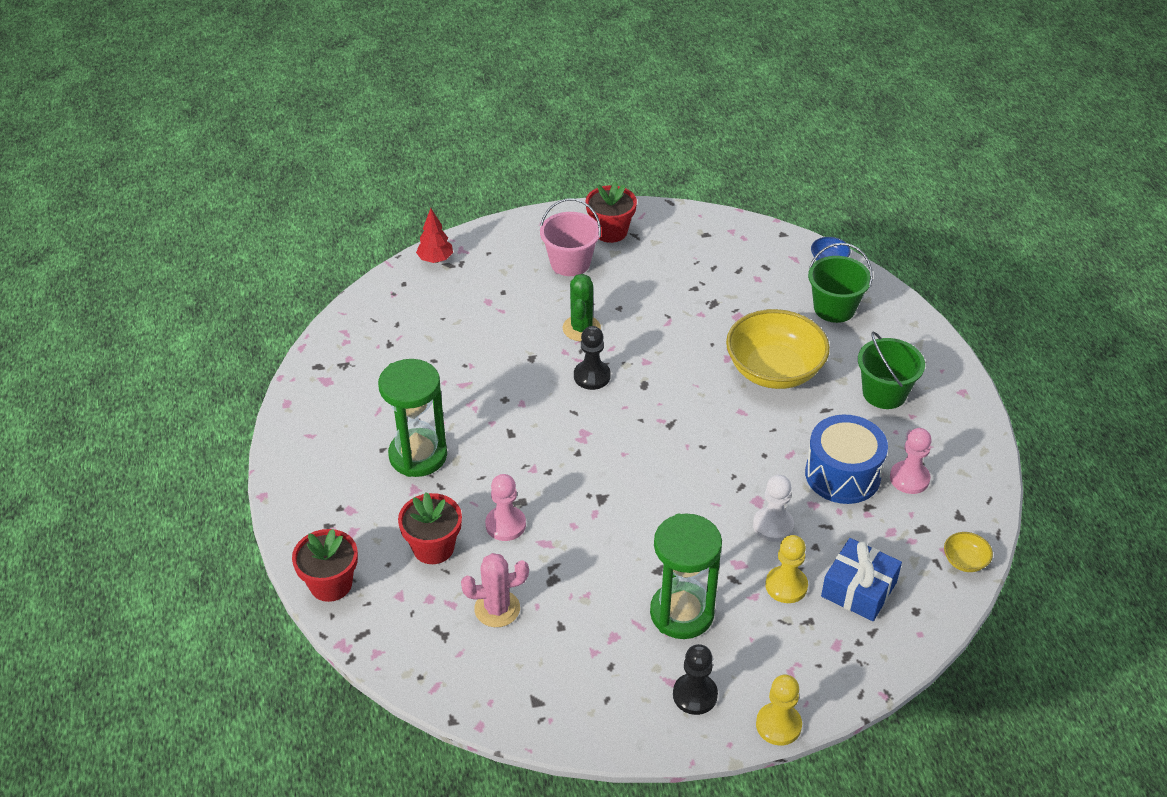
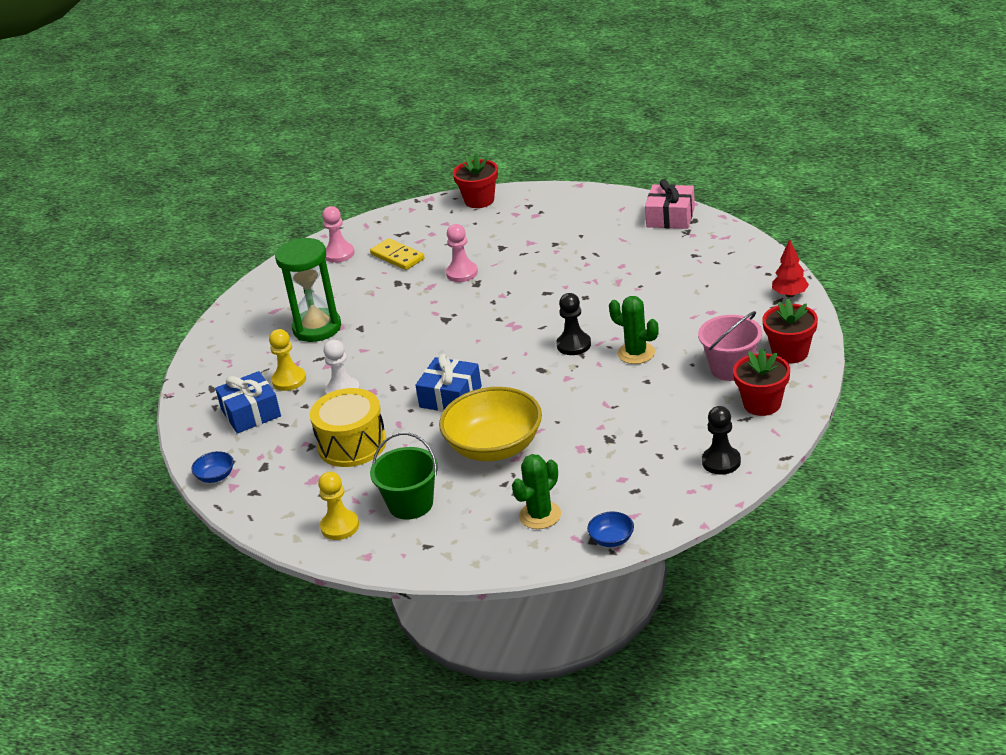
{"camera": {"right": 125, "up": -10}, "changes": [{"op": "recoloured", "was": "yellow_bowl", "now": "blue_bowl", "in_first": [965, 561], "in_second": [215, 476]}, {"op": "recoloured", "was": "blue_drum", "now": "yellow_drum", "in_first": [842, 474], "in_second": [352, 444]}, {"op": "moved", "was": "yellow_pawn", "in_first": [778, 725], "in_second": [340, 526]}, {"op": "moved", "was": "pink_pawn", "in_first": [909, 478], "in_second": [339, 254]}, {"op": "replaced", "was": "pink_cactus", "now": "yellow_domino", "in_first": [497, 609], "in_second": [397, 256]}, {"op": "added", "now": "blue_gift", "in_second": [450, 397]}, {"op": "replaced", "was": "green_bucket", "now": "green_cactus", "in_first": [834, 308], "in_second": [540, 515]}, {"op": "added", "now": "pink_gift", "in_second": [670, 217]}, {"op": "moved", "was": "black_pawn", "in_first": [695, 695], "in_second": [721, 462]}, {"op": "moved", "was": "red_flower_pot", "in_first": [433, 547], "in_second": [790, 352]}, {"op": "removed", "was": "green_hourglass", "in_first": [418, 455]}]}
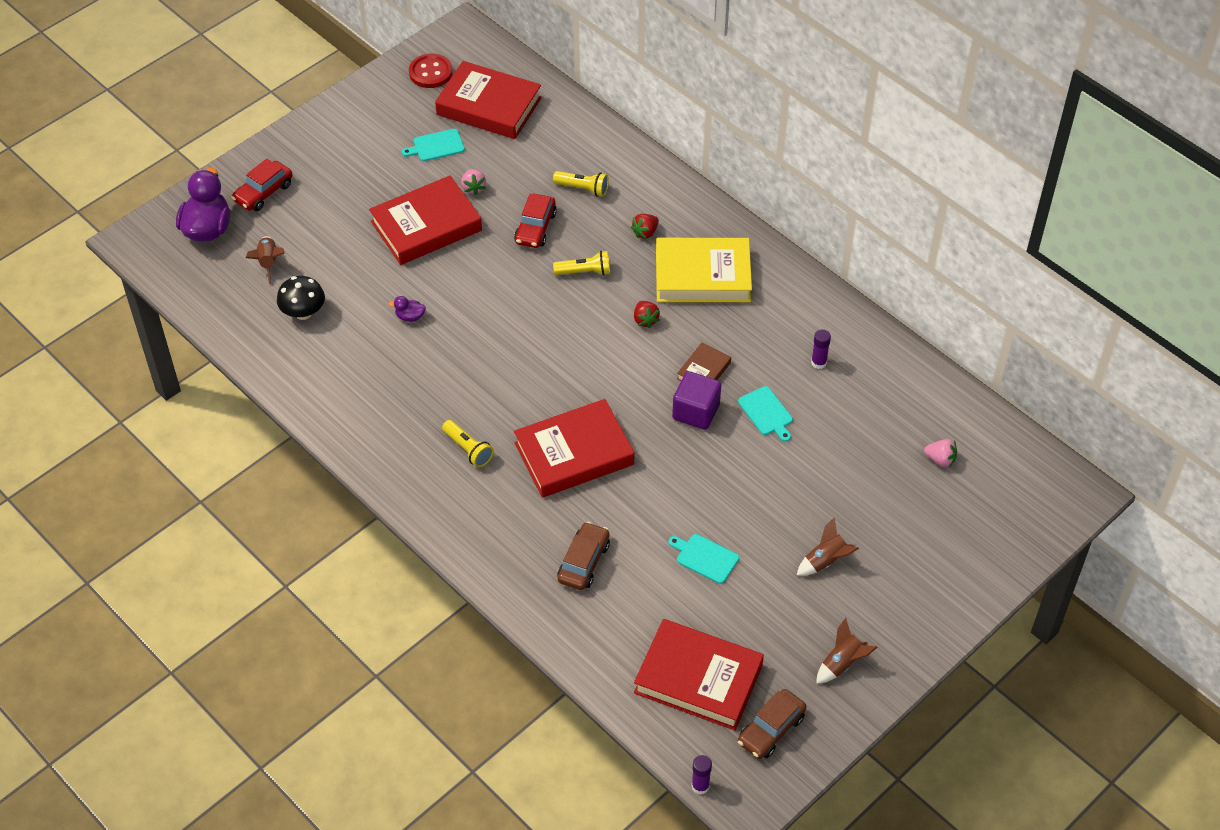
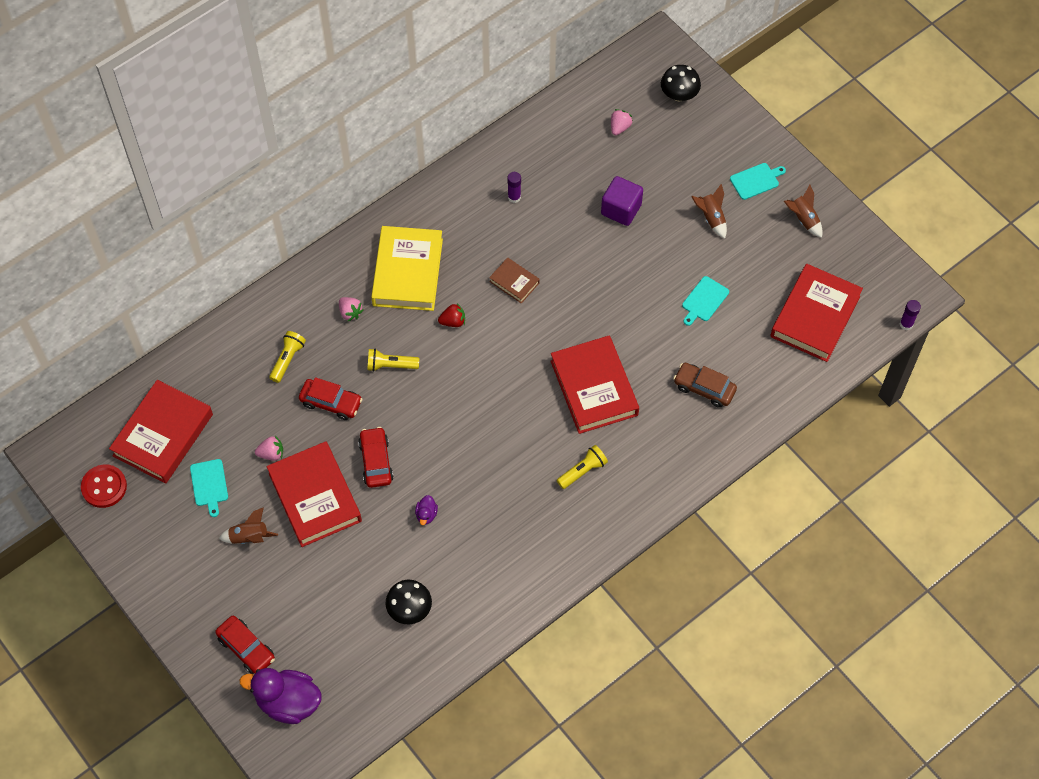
{"camera": {"right": -85, "up": 10}, "changes": [{"op": "moved", "was": "brown_rocket", "in_first": [268, 262], "in_second": [249, 537]}, {"op": "recoloured", "was": "red_strawberry", "now": "pink_strawberry", "in_first": [645, 232], "in_second": [350, 312]}, {"op": "added", "now": "red_car", "in_second": [376, 461]}, {"op": "turned", "was": "yellow_flashlight", "in_first": [584, 272], "in_second": [390, 365], "clockwise": -90}, {"op": "moved", "was": "purple_cube", "in_first": [696, 412], "in_second": [621, 209]}, {"op": "added", "now": "black_mushroom", "in_second": [679, 95]}, {"op": "moved", "was": "turquoise_cutting_board", "in_first": [766, 413], "in_second": [756, 180]}, {"op": "removed", "was": "brown_car", "in_first": [771, 730]}]}
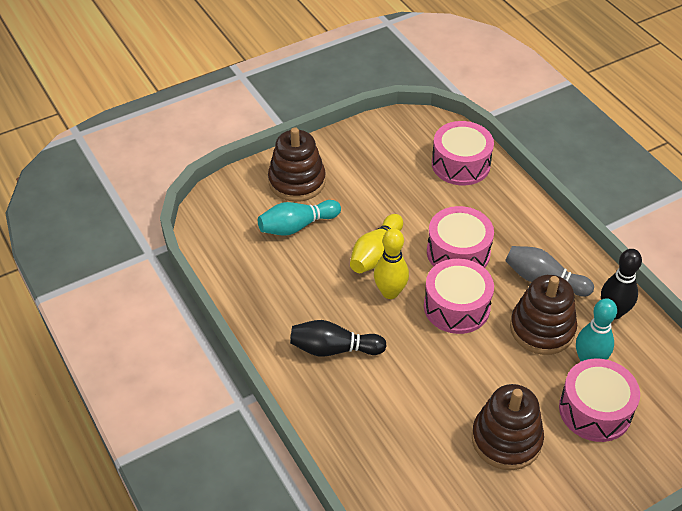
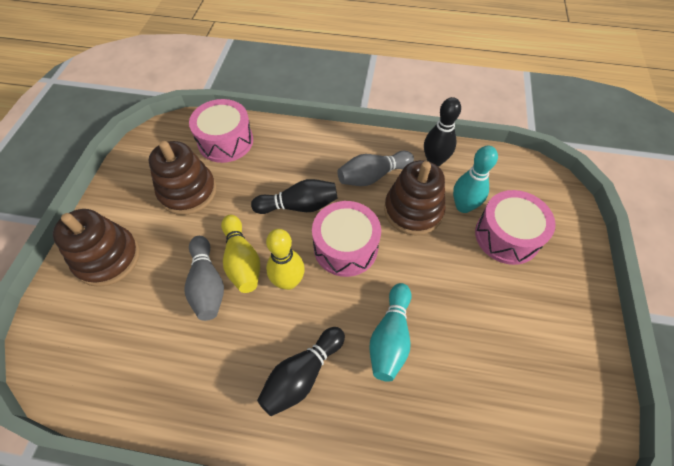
{"camera": {"right": -50, "up": 10}, "changes": [{"op": "moved", "was": "brown_stacking_toy", "in_first": [506, 439], "in_second": [188, 192]}, {"op": "added", "now": "grey_bowling_pin", "in_second": [207, 284]}, {"op": "replaced", "was": "pink_drum", "now": "black_bowling_pin", "in_first": [458, 252], "in_second": [299, 206]}, {"op": "moved", "was": "turquoise_bowling_pin", "in_first": [297, 226], "in_second": [390, 337]}]}
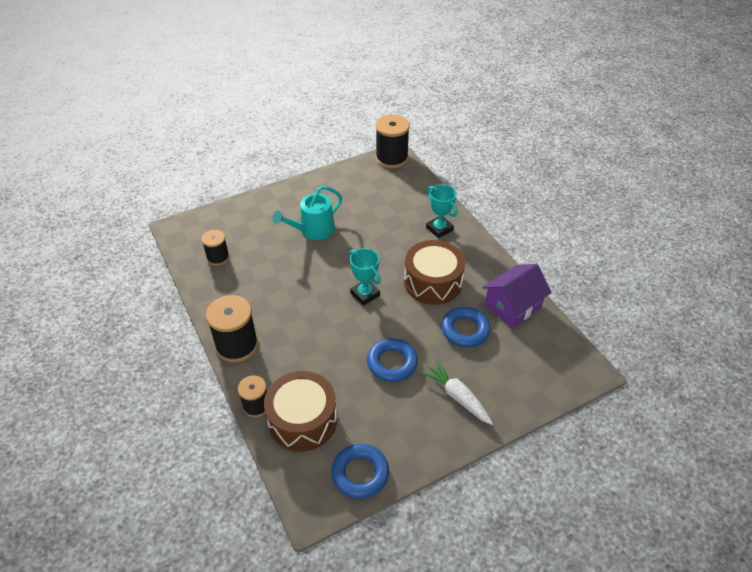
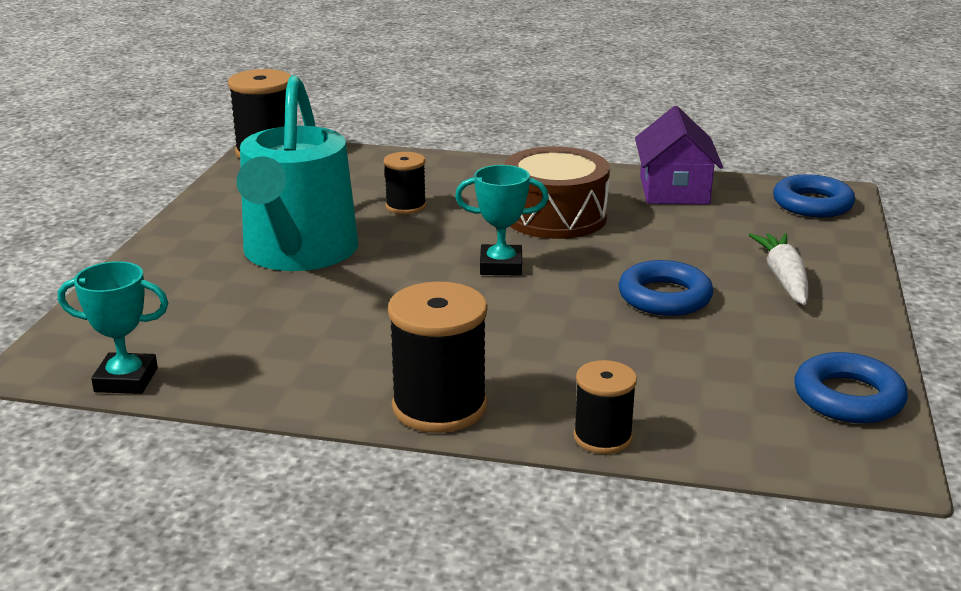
{"camera": {"right": -50, "up": -20}, "changes": [{"op": "moved", "was": "turquoise_trophy", "in_first": [439, 229], "in_second": [126, 380]}, {"op": "resized", "was": "turquoise_watering_can", "in_first": [313, 230], "in_second": [298, 253], "ratio": 1.65}, {"op": "moved", "was": "black_spool", "in_first": [218, 257], "in_second": [406, 206]}, {"op": "turned", "was": "white_carrot", "in_first": [457, 396], "in_second": [783, 278], "clockwise": 90}, {"op": "moved", "was": "blue_ring", "in_first": [465, 330], "in_second": [812, 204]}, {"op": "removed", "was": "brown_drum", "in_first": [302, 420]}]}
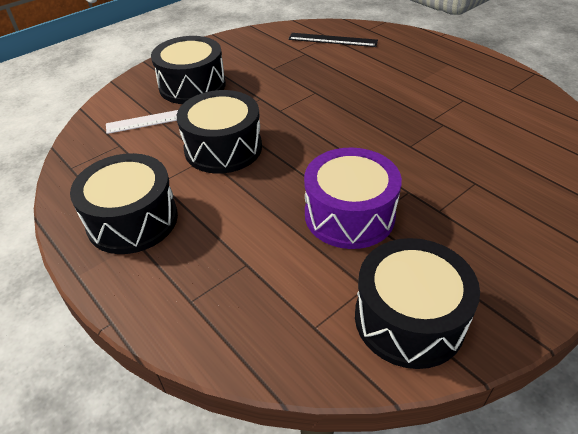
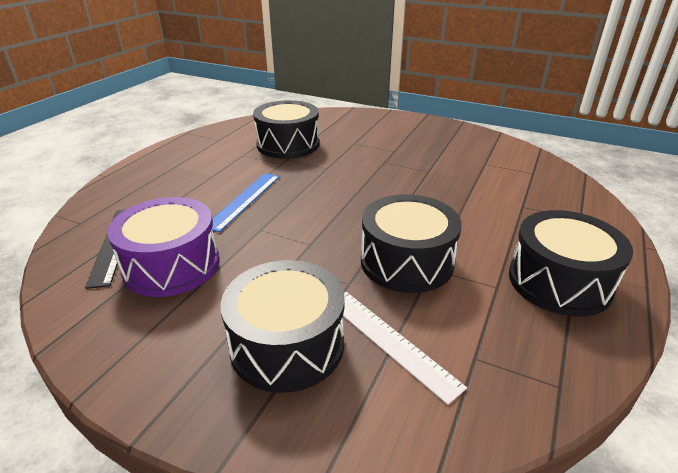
{"camera": {"right": -115, "up": -10}, "changes": [{"op": "moved", "was": "purple_drum", "in_first": [349, 215], "in_second": [172, 265]}, {"op": "added", "now": "blue_ruler", "in_second": [244, 200]}, {"op": "moved", "was": "black_drum", "in_first": [409, 319], "in_second": [288, 144]}]}
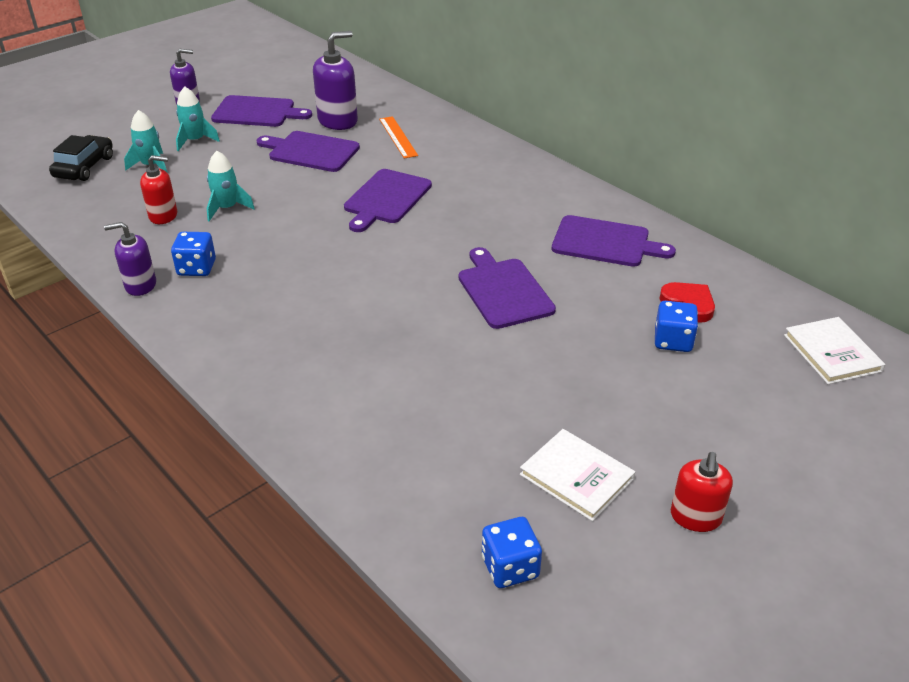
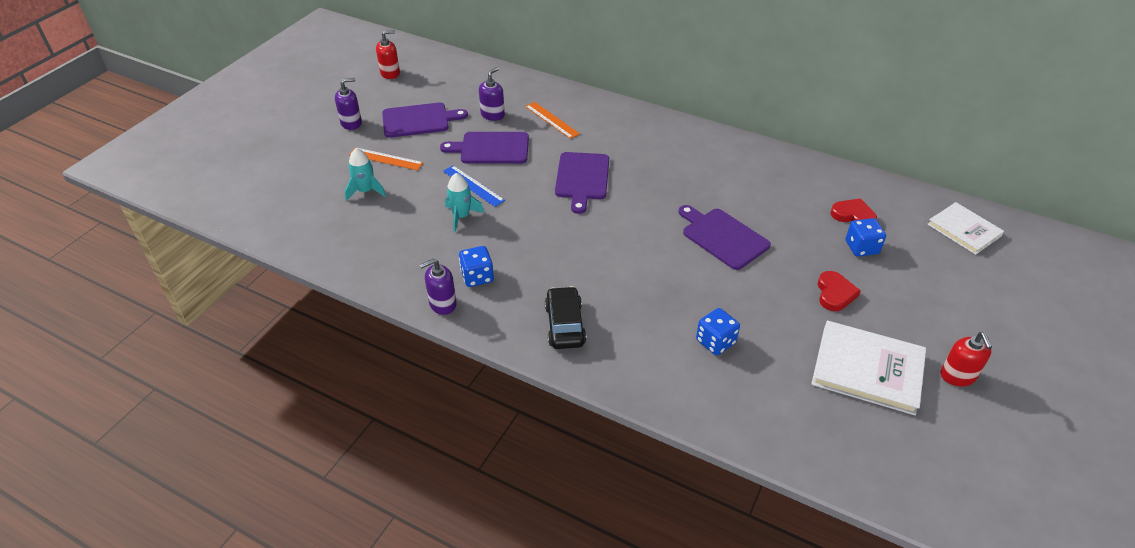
{"camera": {"right": -20, "up": 5}, "changes": [{"op": "replaced", "was": "turquoise_rocket", "now": "orange_ruler", "in_first": [195, 141], "in_second": [386, 159]}, {"op": "moved", "was": "red_soap_dispenser", "in_first": [163, 216], "in_second": [390, 73]}, {"op": "added", "now": "blue_ruler", "in_second": [473, 185]}, {"op": "resized", "was": "purple_soap_dispenser", "in_first": [338, 121], "in_second": [492, 115], "ratio": 0.64}, {"op": "moved", "was": "black_car", "in_first": [84, 167], "in_second": [564, 325]}, {"op": "moved", "was": "blue_dice", "in_first": [510, 567], "in_second": [715, 342]}, {"op": "resized", "was": "white_book", "in_first": [576, 477], "in_second": [867, 370], "ratio": 1.51}, {"op": "added", "now": "red_heart", "in_second": [835, 293]}, {"op": "removed", "was": "purple_cutting_board", "in_first": [605, 242]}]}
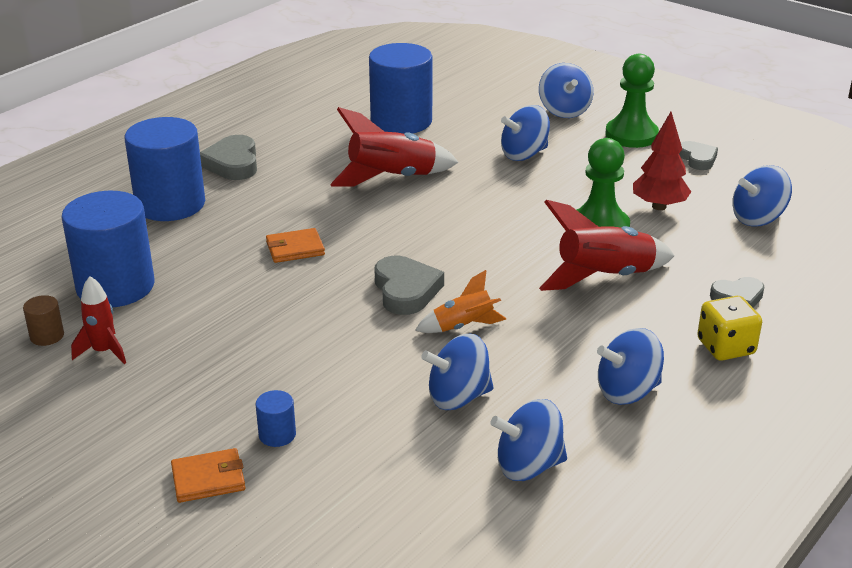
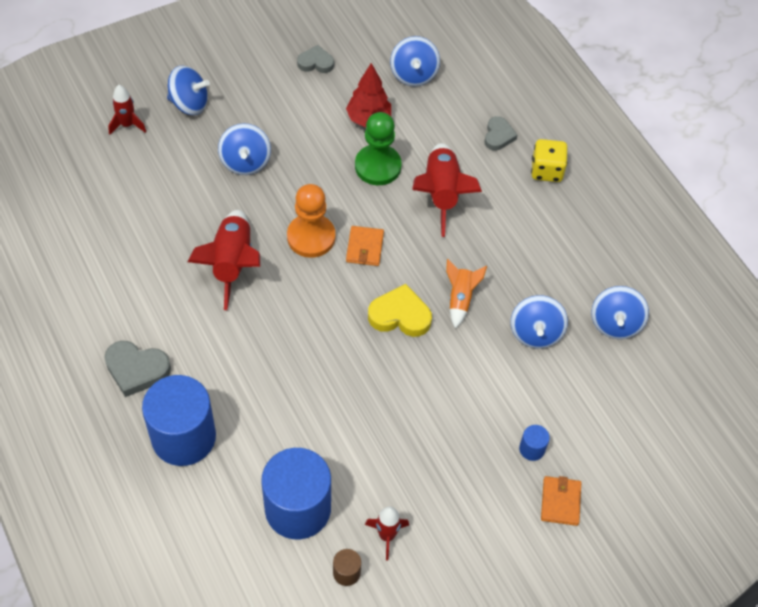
{"camera": {"right": -70, "up": 25}, "changes": [{"op": "added", "now": "red_rocket", "in_second": [127, 125]}, {"op": "added", "now": "orange_pawn", "in_second": [311, 237]}, {"op": "moved", "was": "orange_wallet", "in_first": [295, 248], "in_second": [364, 247]}, {"op": "recoloured", "was": "grey_heart", "now": "yellow_heart", "in_first": [406, 290], "in_second": [400, 315]}, {"op": "removed", "was": "blue_cylinder", "in_first": [401, 121]}, {"op": "removed", "was": "blue_spinning_top", "in_first": [627, 391]}, {"op": "removed", "was": "green_pawn", "in_first": [631, 135]}]}
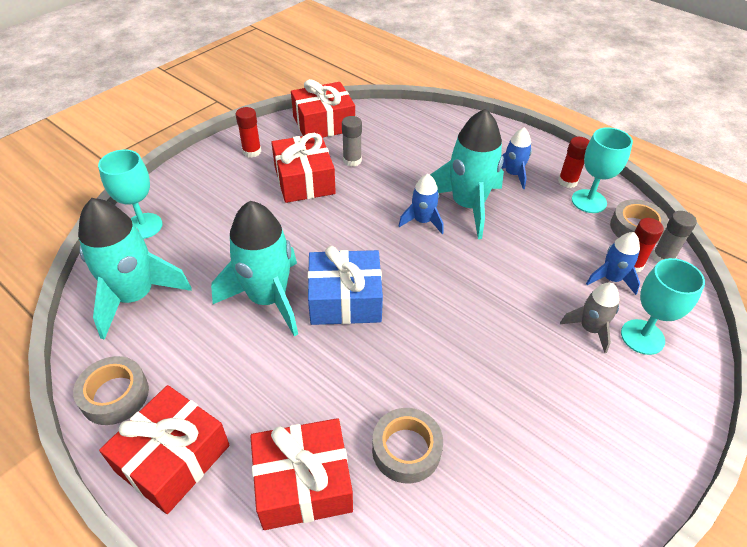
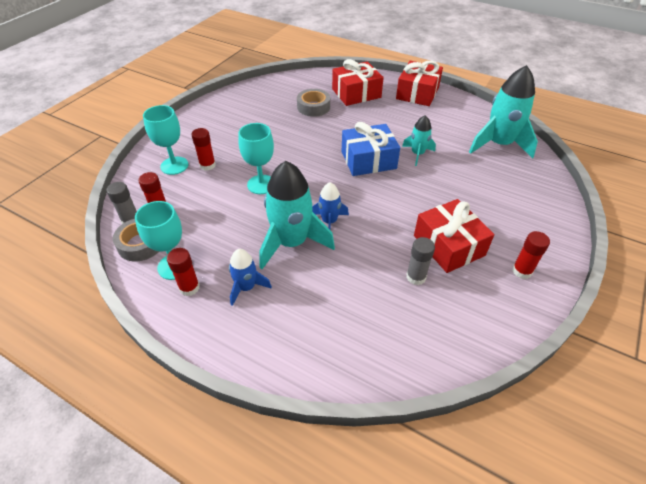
{"camera": {"right": 170, "up": 0}, "changes": [{"op": "replaced", "was": "grey_rocket", "now": "red_glue_stick", "in_first": [590, 329], "in_second": [207, 165]}, {"op": "moved", "was": "turquoise_goblet", "in_first": [143, 226], "in_second": [261, 184]}, {"op": "resized", "was": "turquoise_rocket", "in_first": [268, 299], "in_second": [417, 154], "ratio": 0.53}, {"op": "removed", "was": "grey_tape", "in_first": [115, 395]}, {"op": "removed", "was": "red_gift", "in_first": [323, 123]}, {"op": "removed", "was": "blue_rocket", "in_first": [611, 279]}]}
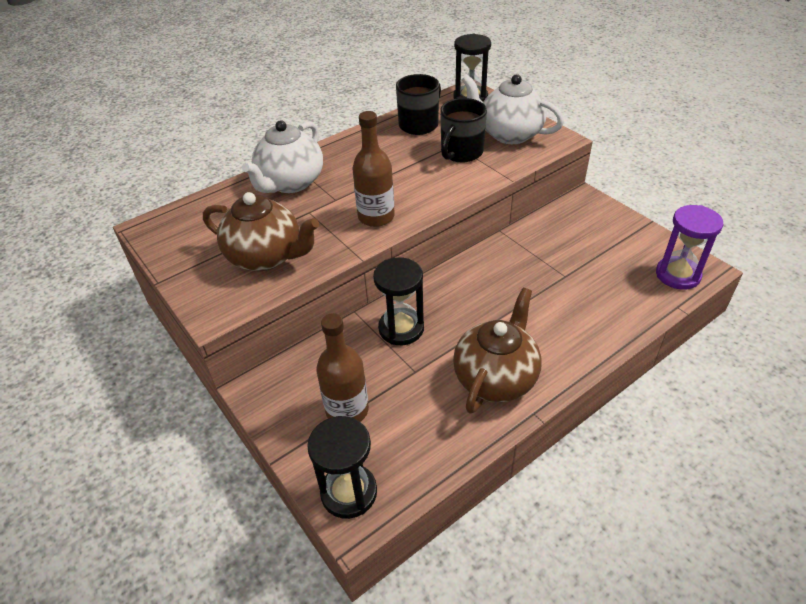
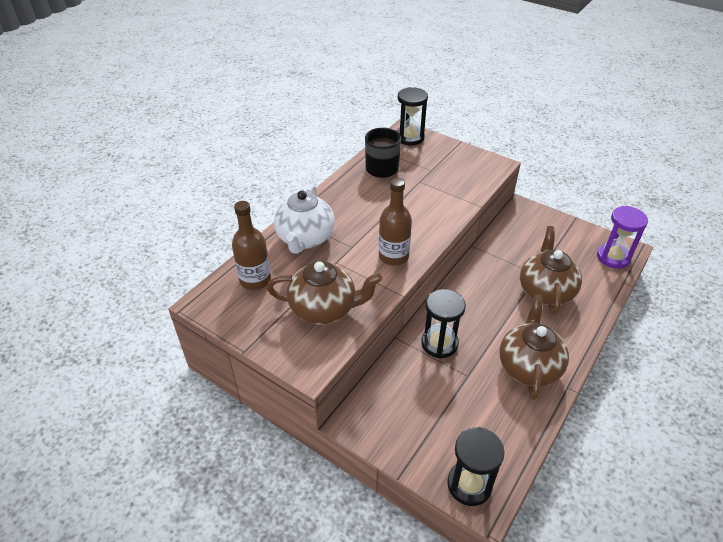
{"camera": {"right": -20, "up": 0}, "changes": [{"op": "moved", "was": "brown_bottle", "in_first": [347, 410], "in_second": [255, 280]}, {"op": "added", "now": "brown_teapot", "in_second": [545, 291]}, {"op": "removed", "was": "black_mug", "in_first": [461, 153]}, {"op": "removed", "was": "white_teapot", "in_first": [509, 134]}]}
